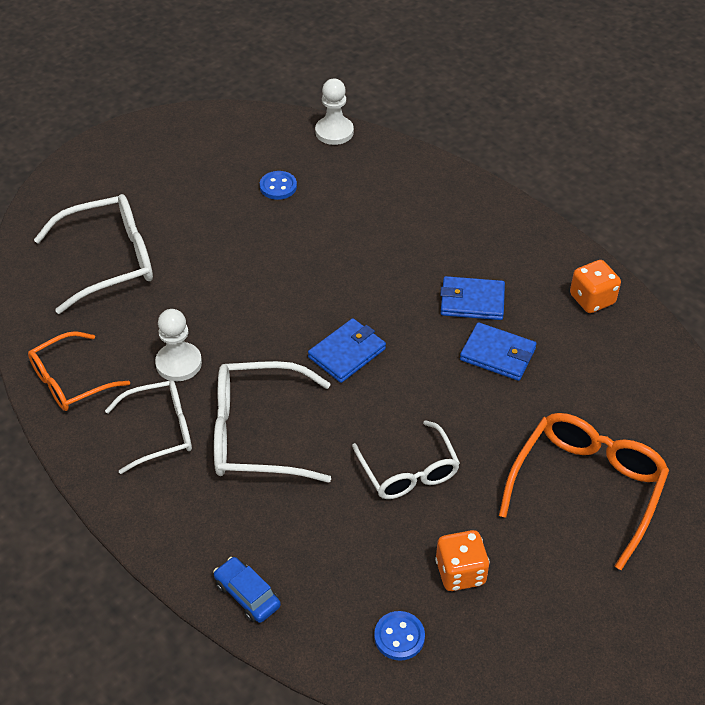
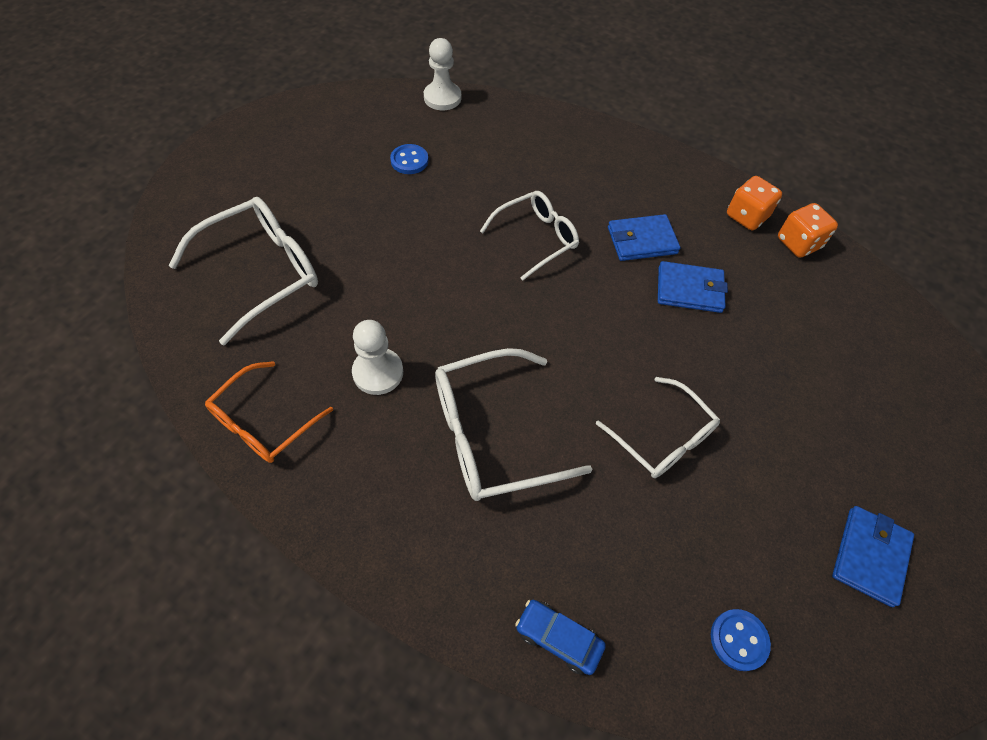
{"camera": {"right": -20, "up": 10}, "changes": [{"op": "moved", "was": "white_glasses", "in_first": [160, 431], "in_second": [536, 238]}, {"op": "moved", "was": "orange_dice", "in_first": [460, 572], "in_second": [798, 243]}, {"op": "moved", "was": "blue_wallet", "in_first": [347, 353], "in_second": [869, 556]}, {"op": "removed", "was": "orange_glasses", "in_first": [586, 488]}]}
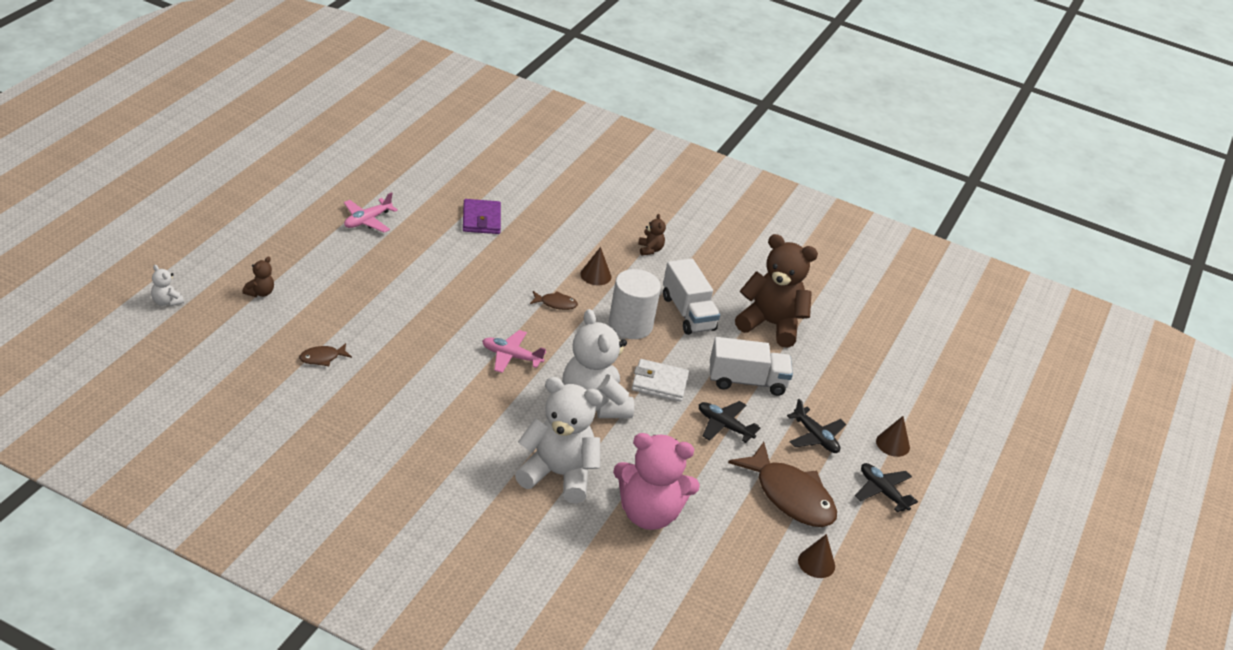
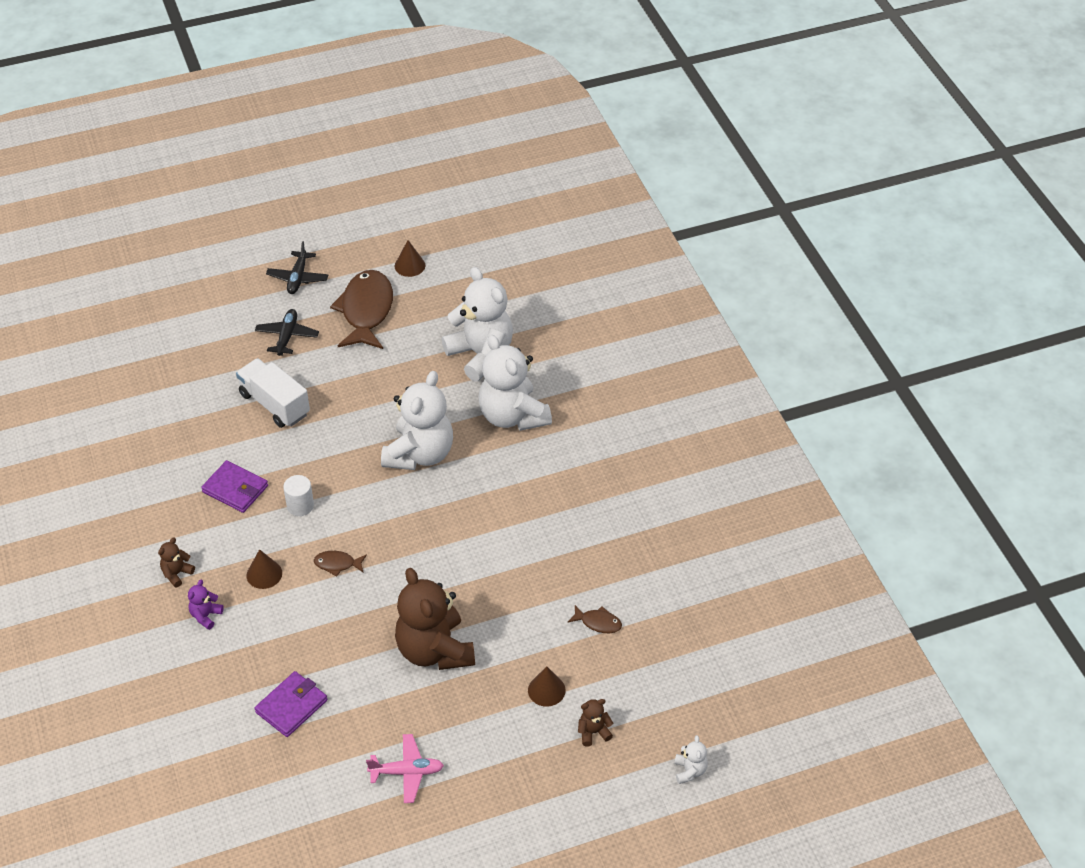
{"camera": {"right": -130, "up": 10}, "changes": [{"op": "added", "now": "purple_teddy_bear", "in_second": [206, 616]}, {"op": "replaced", "was": "white_truck", "now": "purple_wallet", "in_first": [688, 313], "in_second": [235, 489]}, {"op": "resized", "was": "white_cylinder", "in_first": [630, 325], "in_second": [300, 506], "ratio": 0.57}, {"op": "turned", "was": "brown_fish", "in_first": [555, 304], "in_second": [337, 564], "clockwise": -45}, {"op": "moved", "was": "brown_teddy_bear", "in_first": [771, 324], "in_second": [434, 650]}, {"op": "recoloured", "was": "pink_teddy_bear", "now": "white_teddy_bear", "in_first": [648, 514], "in_second": [481, 355]}, {"op": "moved", "was": "brown_cone", "in_first": [892, 444], "in_second": [546, 690]}, {"op": "removed", "was": "pink_plane", "in_first": [511, 356]}, {"op": "removed", "was": "white_wallet", "in_first": [659, 383]}, {"op": "removed", "was": "black_plane", "in_first": [724, 426]}]}
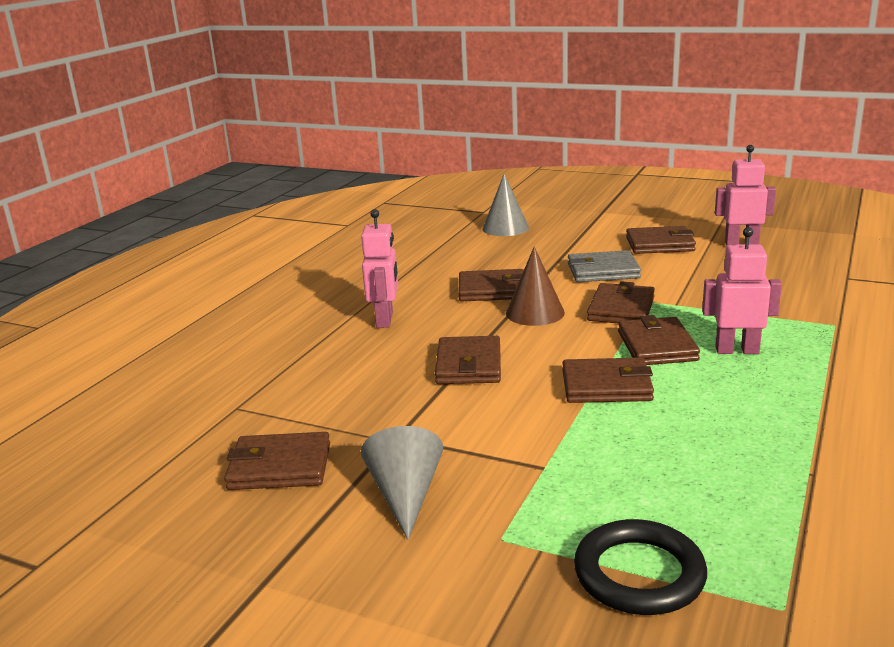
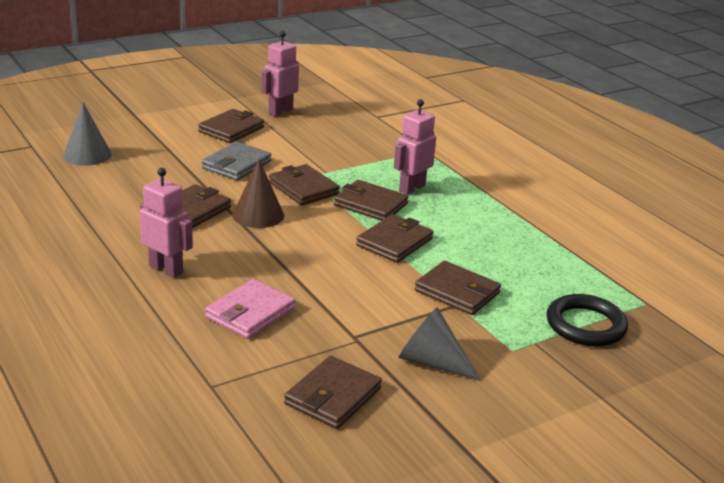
{"camera": {"right": -60, "up": 5}, "changes": [{"op": "added", "now": "pink_wallet", "in_second": [250, 313]}, {"op": "moved", "was": "brown_wallet", "in_first": [468, 365], "in_second": [457, 292]}]}
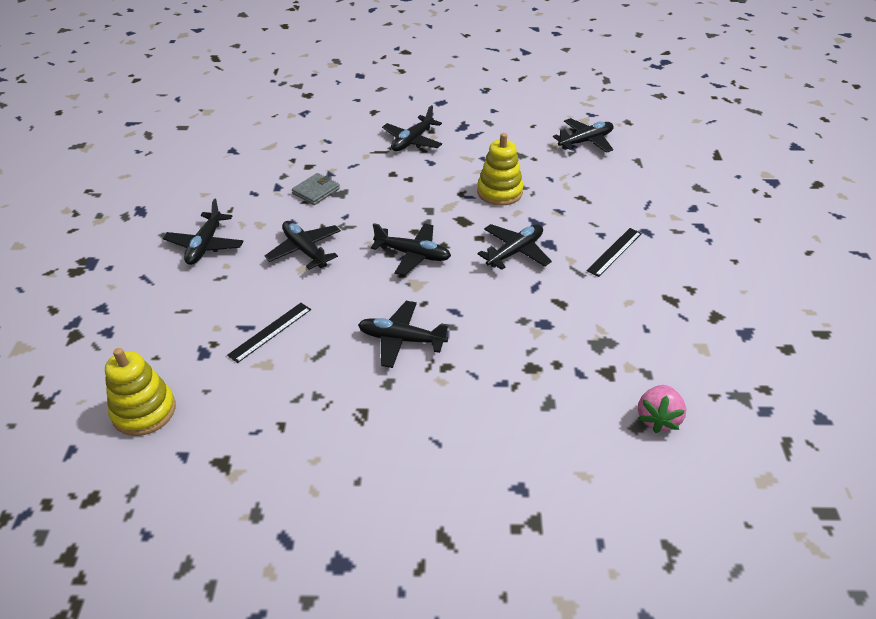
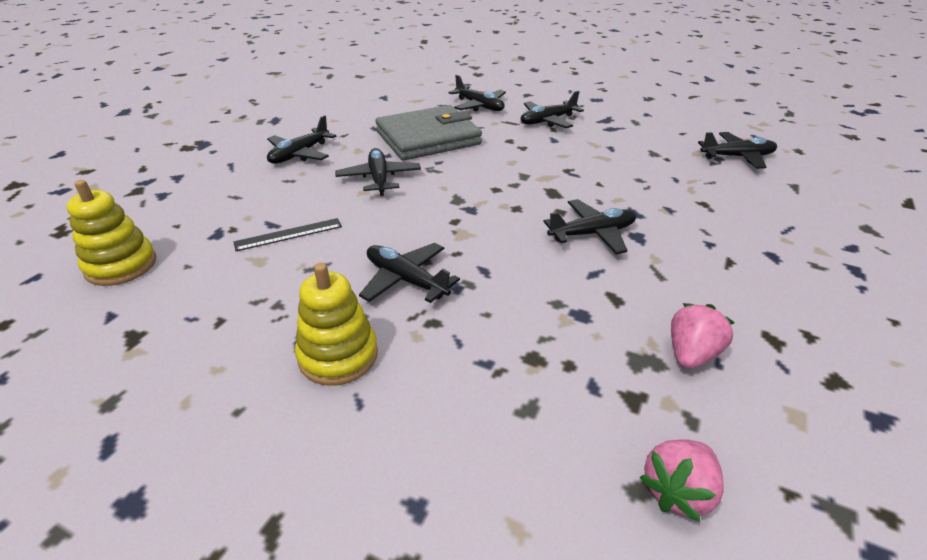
{"camera": {"right": 25, "up": -5}, "changes": [{"op": "moved", "was": "yellow_stacking_toy", "in_first": [499, 192], "in_second": [338, 355]}, {"op": "resized", "was": "grey_wallet", "in_first": [316, 191], "in_second": [428, 138], "ratio": 2.31}, {"op": "moved", "was": "black_plane", "in_first": [413, 255], "in_second": [479, 106]}, {"op": "added", "now": "pink_strawberry", "in_second": [691, 354]}, {"op": "removed", "was": "black_ruler", "in_first": [614, 252]}]}
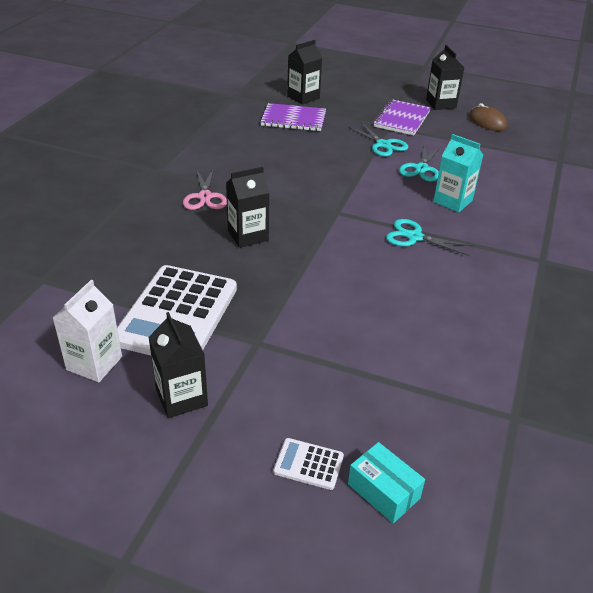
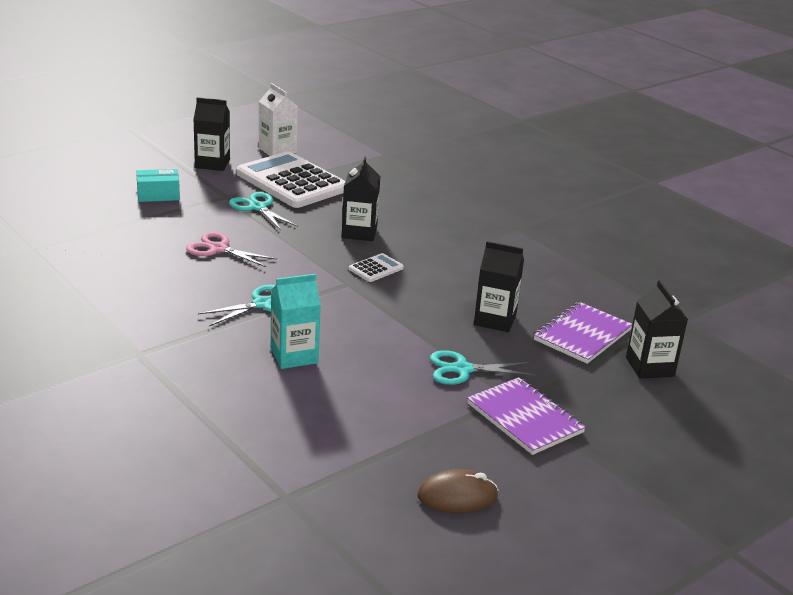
{"camera": {"right": 120, "up": -10}, "changes": [{"op": "moved", "was": "turquoise_box", "in_first": [383, 491], "in_second": [158, 195]}, {"op": "moved", "was": "pink_scissors", "in_first": [205, 197], "in_second": [218, 249]}, {"op": "moved", "was": "turquoise_scissors", "in_first": [421, 169], "in_second": [257, 207]}, {"op": "moved", "was": "white_calculator", "in_first": [308, 464], "in_second": [376, 269]}, {"op": "moved", "was": "black_carton", "in_first": [441, 104], "in_second": [495, 320]}]}
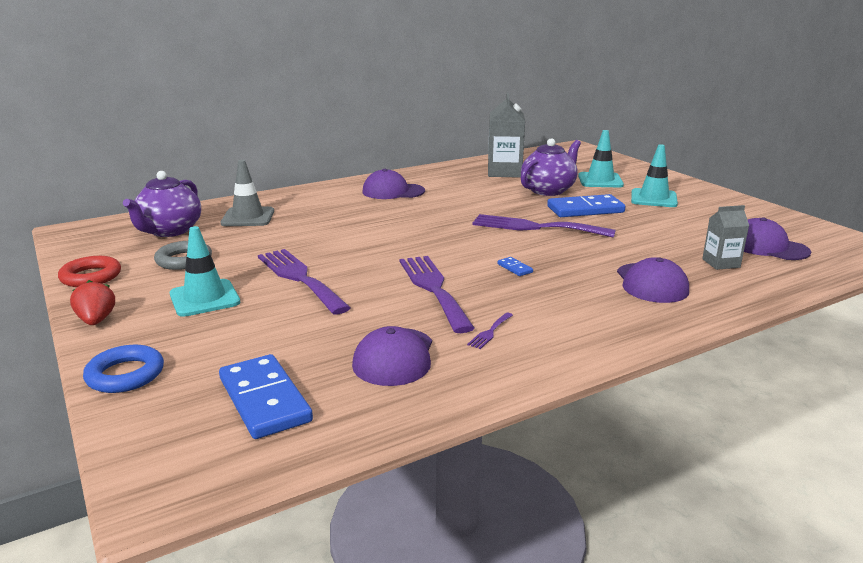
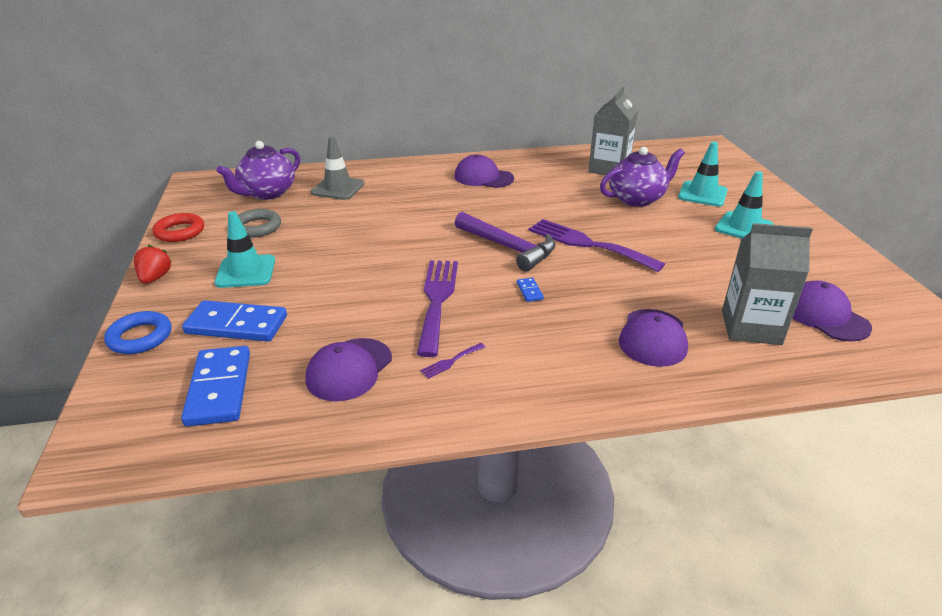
{"camera": {"right": 20, "up": 10}, "changes": [{"op": "moved", "was": "blue_domino", "in_first": [585, 210], "in_second": [236, 325]}, {"op": "added", "now": "purple_hammer", "in_second": [508, 248]}, {"op": "resized", "was": "grey_carton", "in_first": [721, 263], "in_second": [751, 327], "ratio": 1.74}, {"op": "removed", "was": "purple_fork", "in_first": [299, 278]}]}
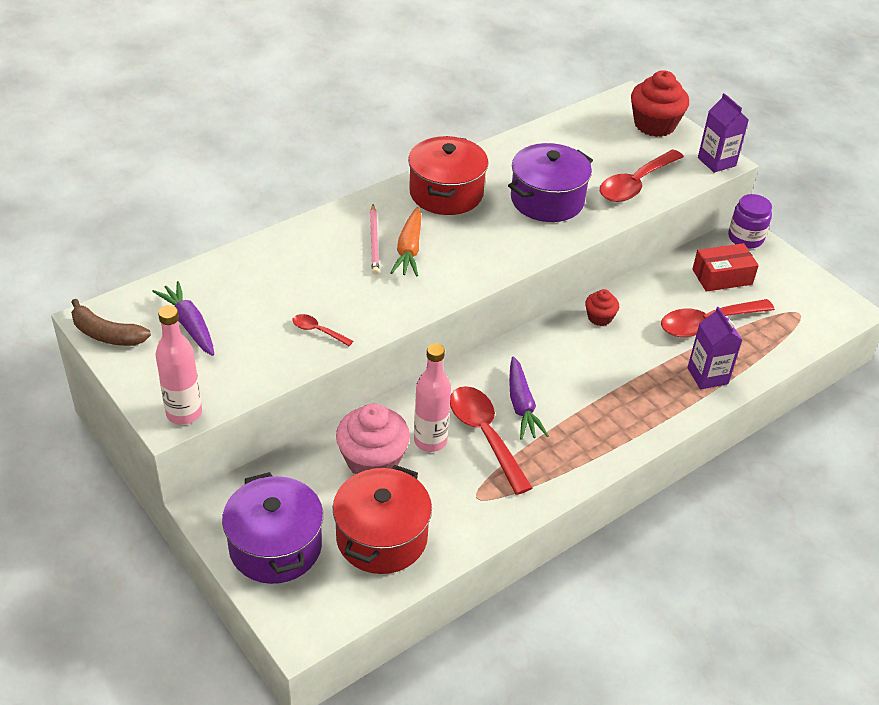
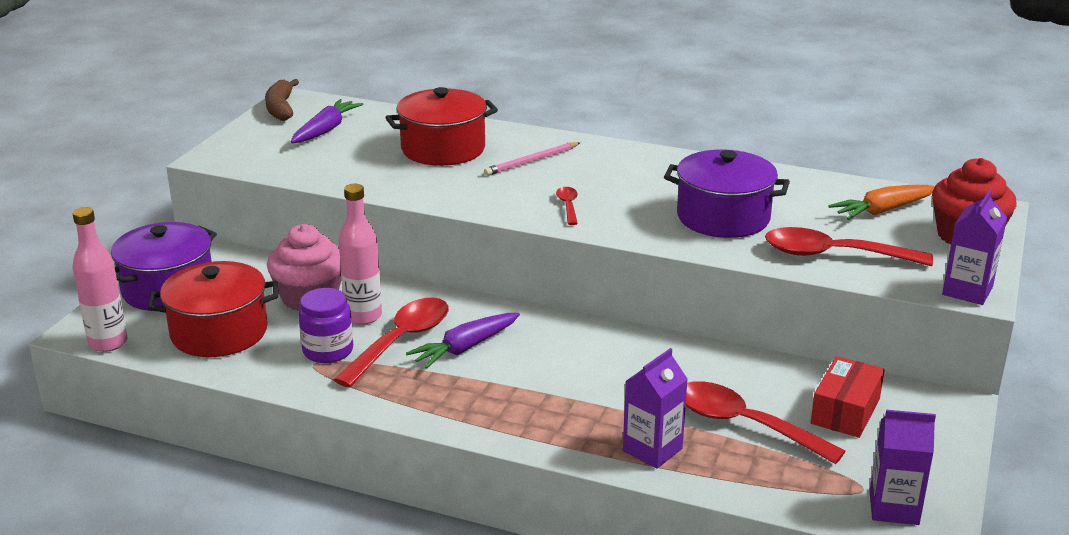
{"camera": {"right": 60, "up": -15}, "changes": [{"op": "moved", "was": "pink_bottle", "in_first": [184, 413], "in_second": [108, 343]}, {"op": "moved", "was": "purple_jar", "in_first": [745, 238], "in_second": [328, 350]}, {"op": "moved", "was": "red_pot", "in_first": [446, 193], "in_second": [443, 149]}, {"op": "moved", "was": "red_spoon", "in_first": [317, 331], "in_second": [568, 206]}, {"op": "turned", "was": "red_box", "in_first": [722, 277], "in_second": [845, 411], "clockwise": 75}, {"op": "moved", "was": "orange_carrot", "in_first": [409, 249], "in_second": [883, 210]}, {"op": "added", "now": "purple_carton", "in_second": [894, 508]}, {"op": "removed", "was": "red_cupcake", "in_first": [599, 317]}]}
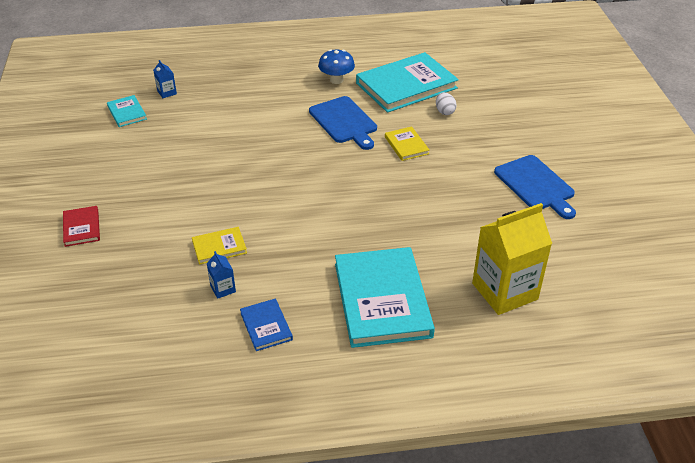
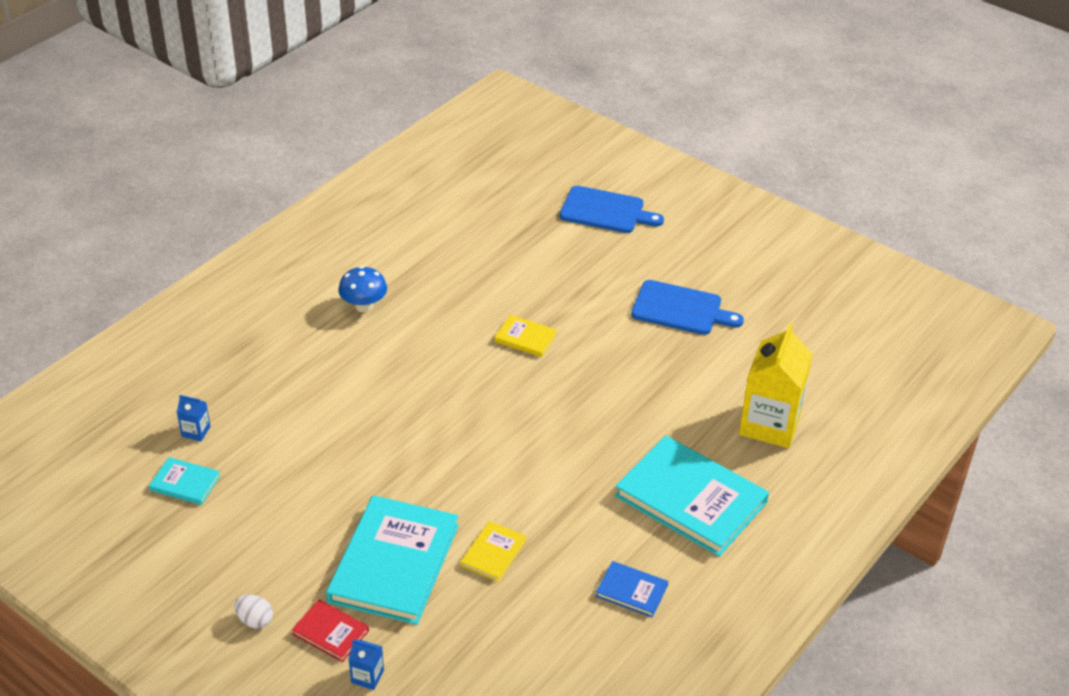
{"camera": {"right": -45, "up": 0}, "changes": [{"op": "moved", "was": "white_egg", "in_first": [444, 111], "in_second": [255, 620]}, {"op": "moved", "was": "turquoise_book", "in_first": [406, 85], "in_second": [394, 563]}, {"op": "moved", "was": "blue_carton", "in_first": [223, 289], "in_second": [367, 676]}, {"op": "moved", "was": "blue_cutting_board", "in_first": [344, 122], "in_second": [605, 211]}]}
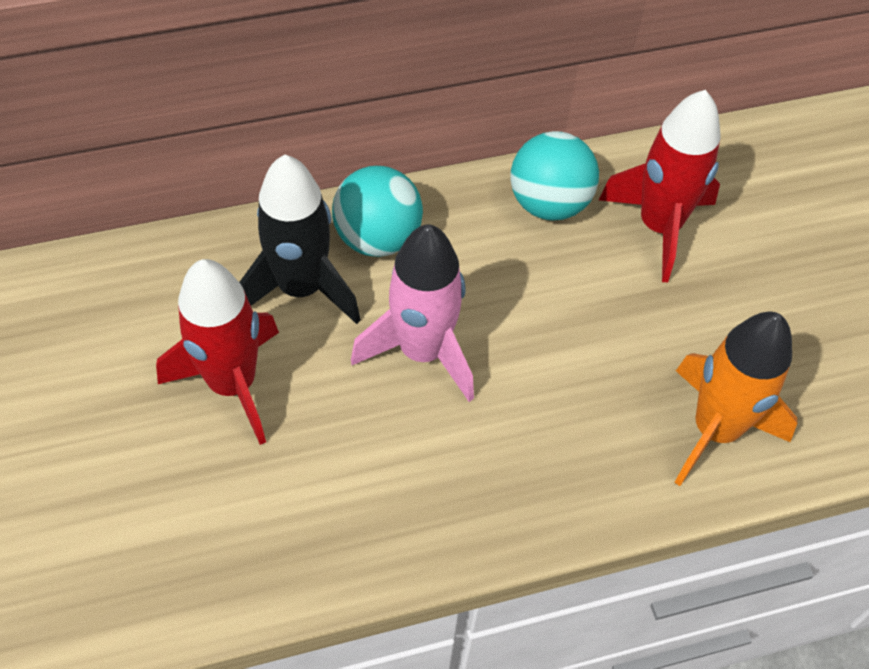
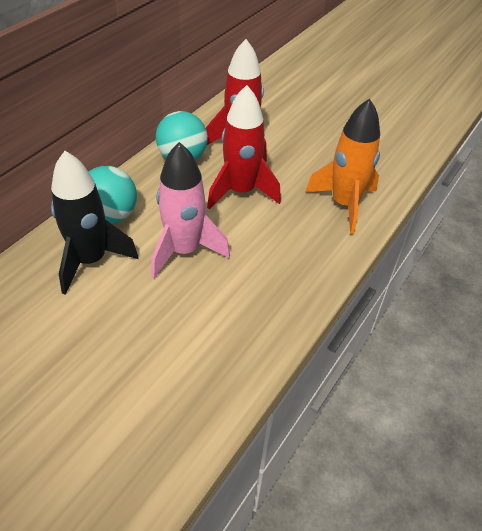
{"camera": {"right": -40, "up": -10}, "changes": [{"op": "moved", "was": "red_rocket", "in_first": [232, 384], "in_second": [241, 191]}]}
